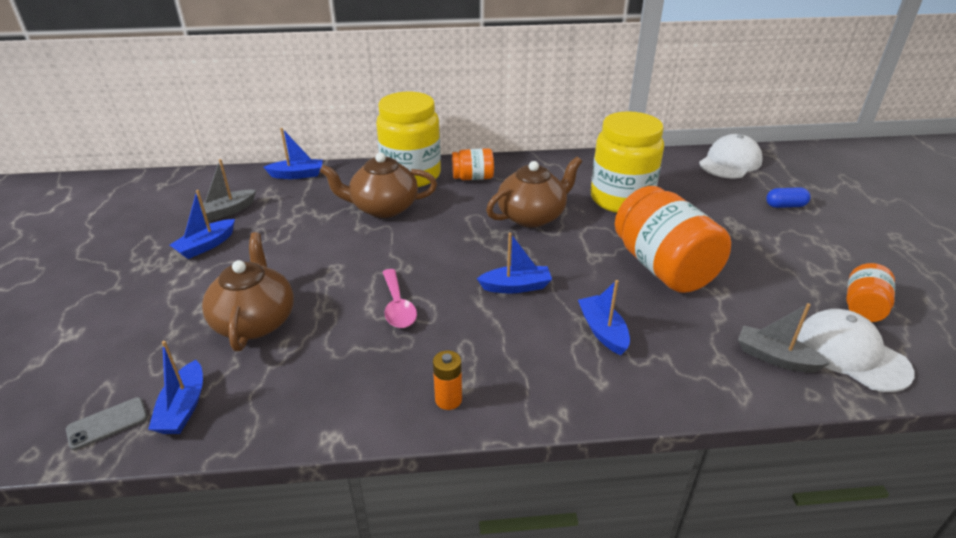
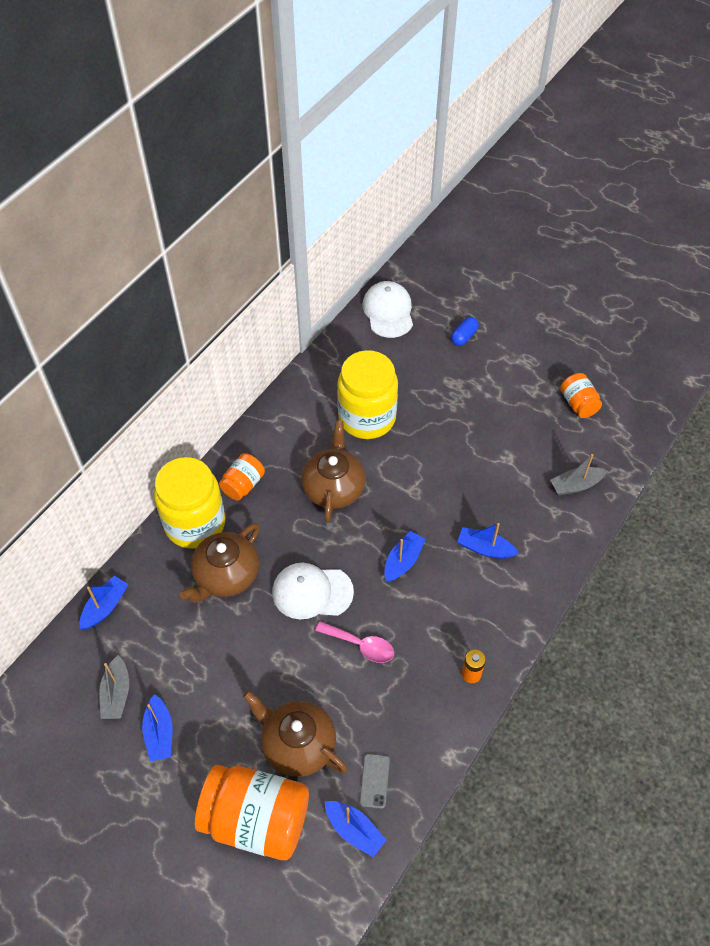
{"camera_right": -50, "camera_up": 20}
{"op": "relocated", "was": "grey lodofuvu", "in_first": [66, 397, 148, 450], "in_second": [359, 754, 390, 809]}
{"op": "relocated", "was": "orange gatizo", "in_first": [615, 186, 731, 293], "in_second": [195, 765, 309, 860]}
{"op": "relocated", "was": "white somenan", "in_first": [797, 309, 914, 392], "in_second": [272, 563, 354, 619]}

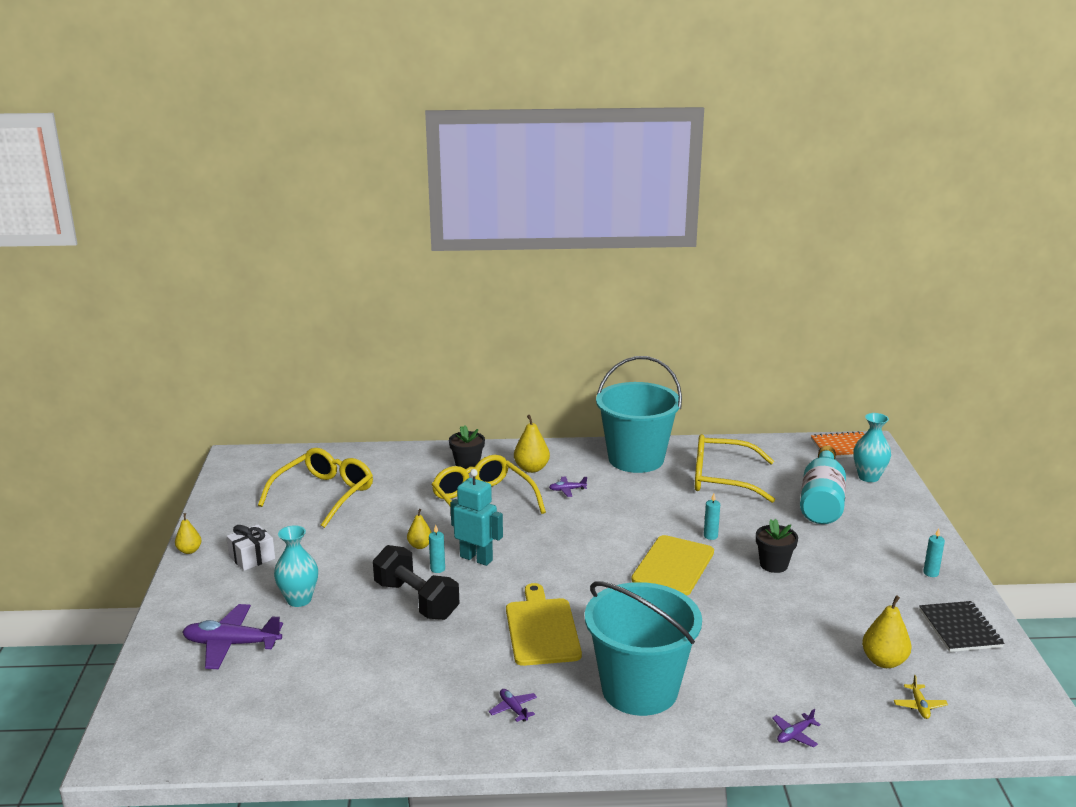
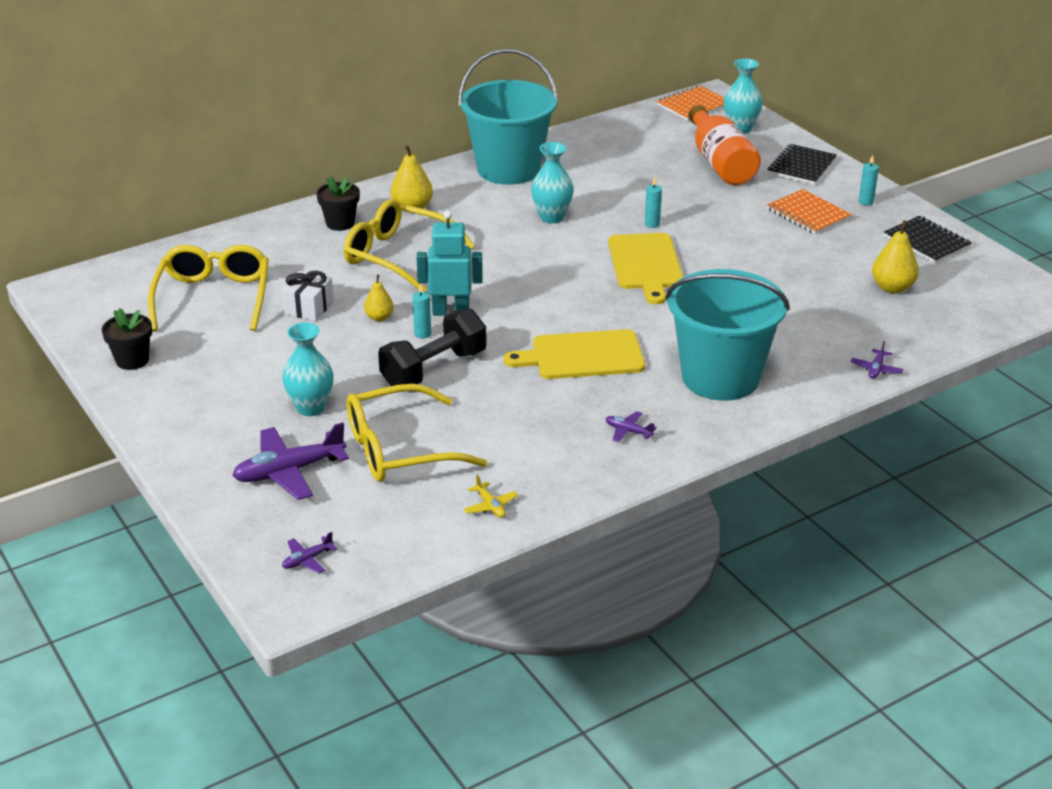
{"camera_right": -30, "camera_up": 10}
{"op": "missing", "was": "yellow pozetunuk", "in_first": [175, 513, 201, 554]}
{"op": "appeared", "now": "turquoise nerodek", "in_second": [531, 142, 574, 224]}
{"op": "appeared", "now": "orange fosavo", "in_second": [767, 189, 852, 234]}
{"op": "appeared", "now": "black fosavo", "in_second": [768, 144, 837, 185]}
{"op": "relocated", "was": "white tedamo", "in_first": [227, 524, 275, 571], "in_second": [281, 271, 334, 321]}
{"op": "relocated", "was": "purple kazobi", "in_first": [549, 477, 587, 497], "in_second": [282, 532, 337, 574]}
{"op": "relocated", "was": "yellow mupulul", "in_first": [695, 434, 775, 503], "in_second": [347, 384, 487, 482]}
{"op": "relocated", "was": "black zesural", "in_first": [756, 519, 798, 573], "in_second": [101, 308, 152, 370]}
{"op": "relocated", "was": "yellow kazobi", "in_first": [894, 675, 948, 719], "in_second": [464, 475, 518, 518]}
{"op": "colour", "was": "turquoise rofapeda", "now": "orange rofapeda", "in_first": [800, 446, 846, 524], "in_second": [689, 105, 761, 185]}
{"op": "spun", "was": "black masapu", "in_first": [373, 545, 460, 620], "in_second": [378, 309, 487, 386], "clockwise": -60}
{"op": "spun", "was": "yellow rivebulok", "in_first": [506, 583, 582, 666], "in_second": [504, 329, 645, 379], "clockwise": -60}

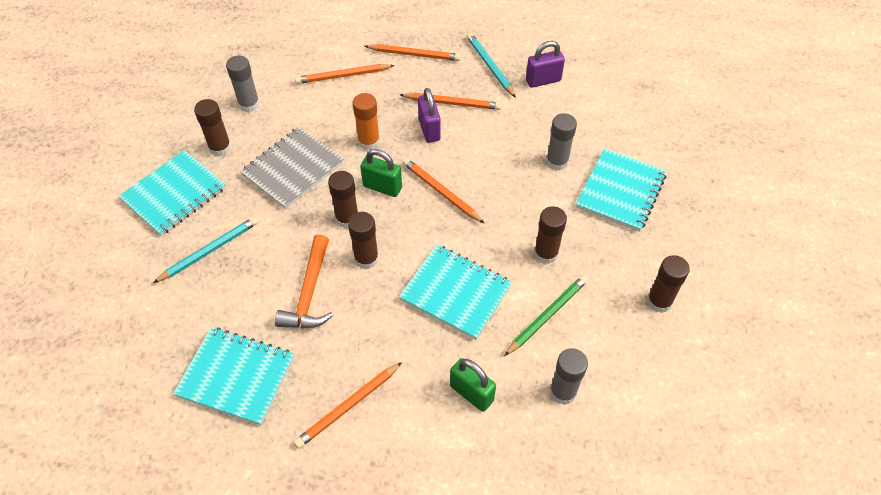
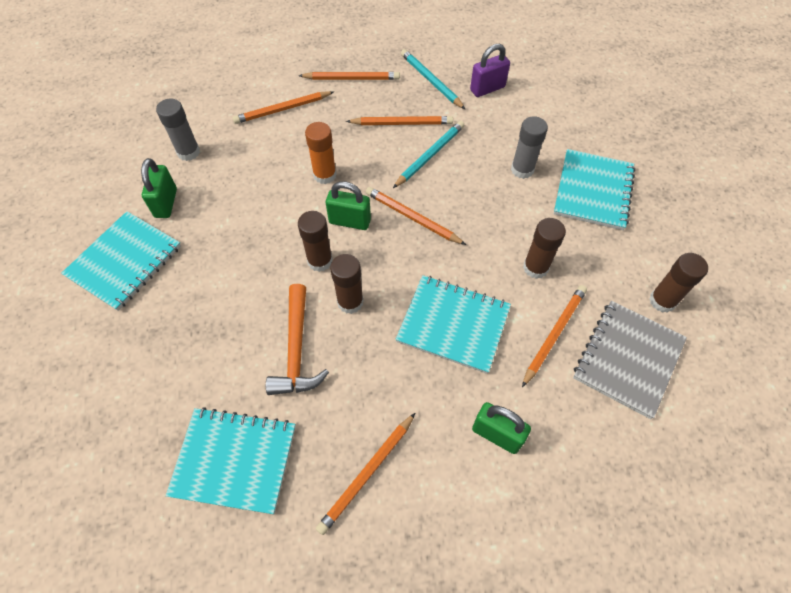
{"camera_right": -10, "camera_up": 5}
{"op": "missing", "was": "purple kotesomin", "in_first": [418, 88, 441, 143]}
{"op": "missing", "was": "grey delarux", "in_first": [550, 348, 588, 405]}
{"op": "relocated", "was": "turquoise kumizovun", "in_first": [153, 217, 258, 283], "in_second": [393, 121, 464, 188]}
{"op": "relocated", "was": "grey fosavo", "in_first": [240, 127, 344, 209], "in_second": [573, 301, 687, 419]}
{"op": "exchanged", "was": "brown delarux", "now": "green kotesomin", "in_first": [194, 99, 231, 157], "in_second": [141, 158, 177, 218]}
{"op": "colour", "was": "green kumizovun", "now": "orange kumizovun", "in_first": [504, 275, 588, 356], "in_second": [522, 285, 587, 387]}

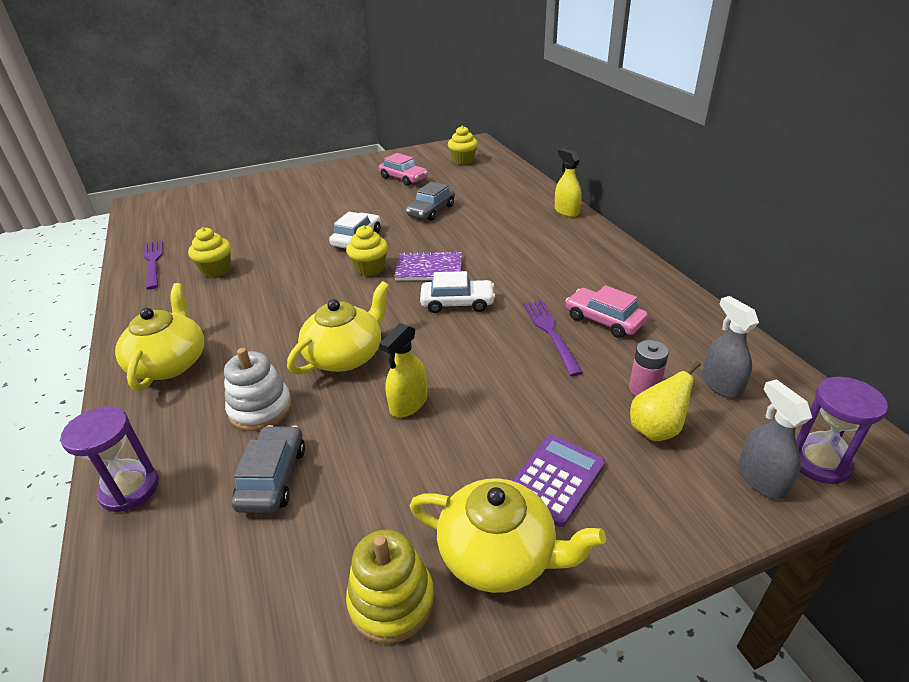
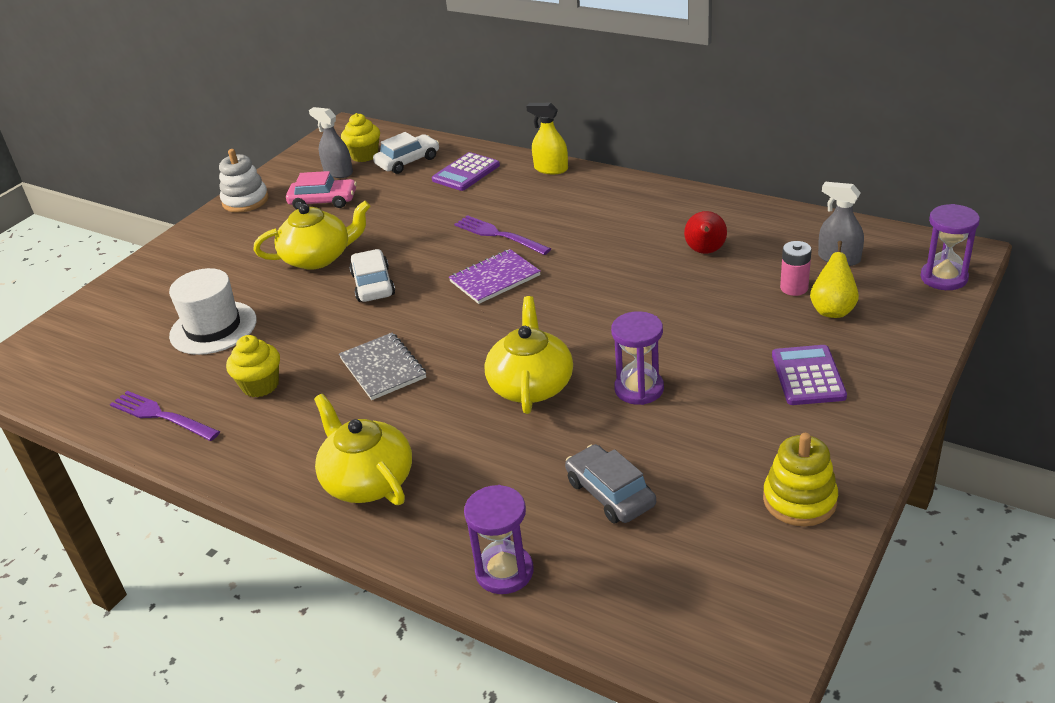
{"camera_right": -35, "camera_up": 0}
{"op": "missing", "was": "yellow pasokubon", "in_first": [346, 225, 388, 276]}
{"op": "missing", "was": "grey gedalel", "in_first": [406, 182, 455, 221]}
{"op": "appeared", "now": "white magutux", "in_second": [169, 268, 257, 355]}
{"op": "appeared", "now": "grey fosavo", "in_second": [339, 333, 426, 400]}
{"op": "appeared", "now": "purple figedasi", "in_second": [432, 152, 500, 191]}
{"op": "relocated", "was": "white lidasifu", "in_first": [224, 348, 292, 431], "in_second": [219, 149, 269, 213]}
{"op": "relocated", "was": "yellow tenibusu", "in_first": [410, 479, 606, 593], "in_second": [253, 201, 371, 270]}
{"op": "relocated", "was": "white gedalel", "in_first": [420, 271, 495, 313], "in_second": [373, 132, 439, 174]}
{"op": "relocated", "was": "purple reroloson", "in_first": [523, 300, 583, 376], "in_second": [454, 215, 551, 255]}
{"op": "relocated", "was": "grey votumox", "in_first": [738, 379, 812, 500], "in_second": [309, 107, 353, 178]}
{"op": "exchanged", "was": "yellow votumox", "now": "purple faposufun", "in_first": [379, 323, 427, 417], "in_second": [611, 311, 664, 405]}
{"op": "exchanged", "was": "pink gedalel", "now": "red pozetunuk", "in_first": [565, 285, 648, 338], "in_second": [684, 211, 727, 254]}

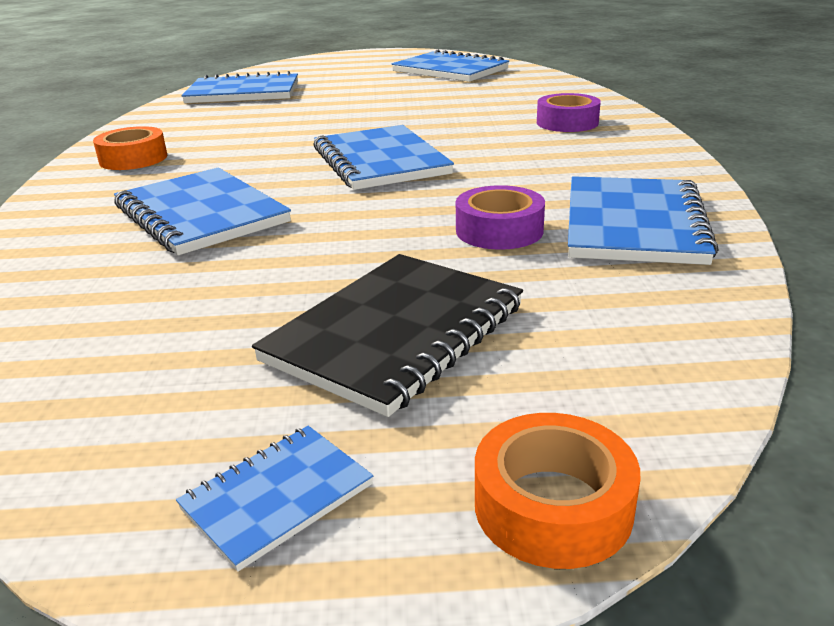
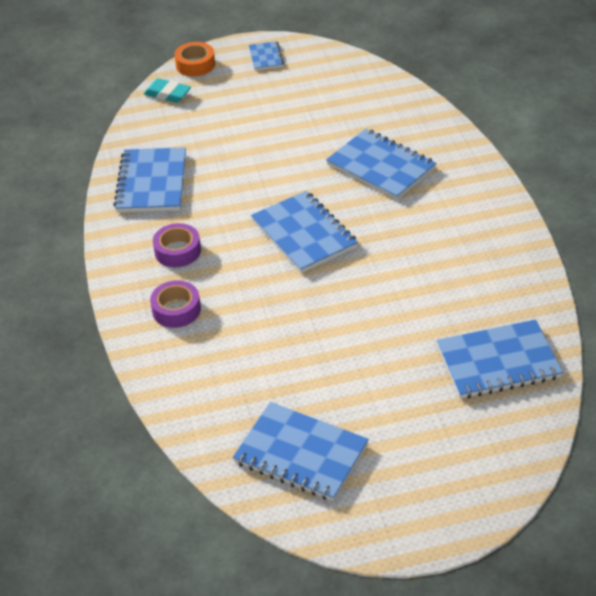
{"camera_right": 170, "camera_up": 15}
{"op": "missing", "was": "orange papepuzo", "in_first": [93, 126, 167, 170]}
{"op": "missing", "was": "black fosavo", "in_first": [252, 254, 523, 417]}
{"op": "appeared", "now": "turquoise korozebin", "in_second": [144, 78, 191, 103]}
{"op": "relocated", "was": "purple papepuzo", "in_first": [456, 185, 545, 250], "in_second": [153, 223, 201, 267]}
{"op": "spun", "was": "blue fosavo", "in_first": [176, 426, 373, 572], "in_second": [249, 41, 284, 70], "clockwise": -45}

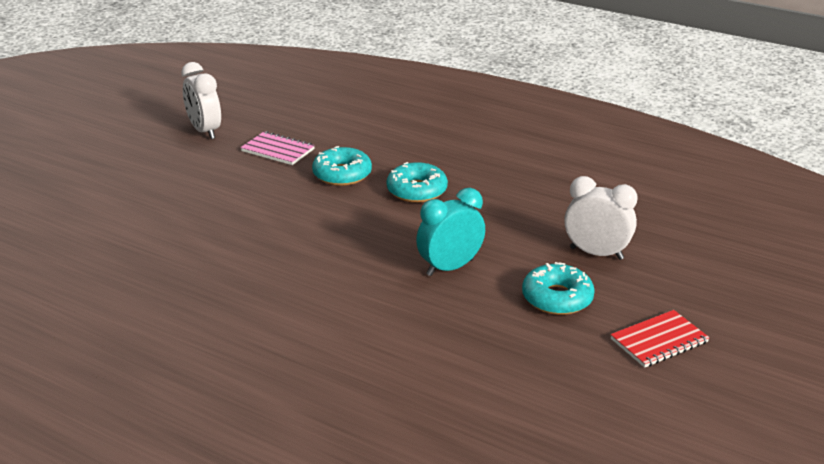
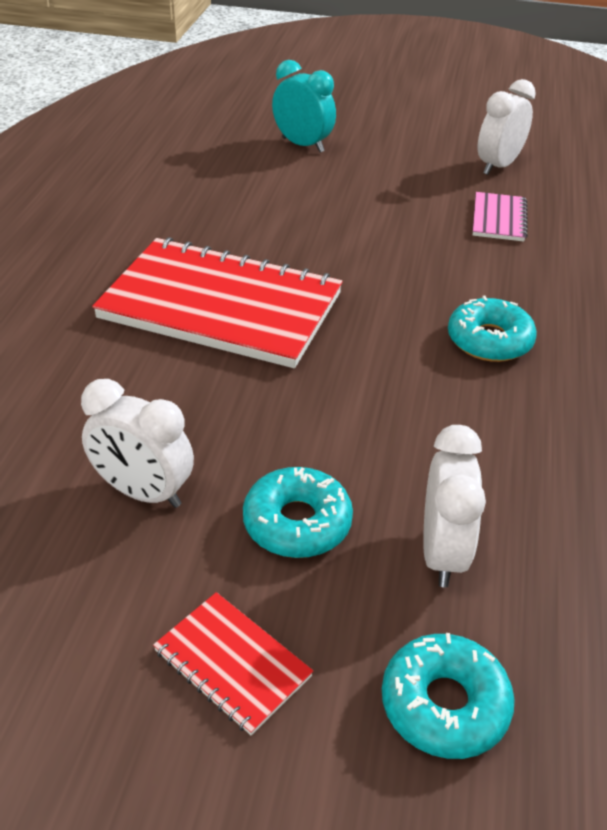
{"camera_right": 70, "camera_up": 10}
{"op": "appeared", "now": "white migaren", "in_second": [81, 379, 194, 508]}
{"op": "appeared", "now": "red fosavo", "in_second": [92, 237, 343, 368]}
{"op": "relocated", "was": "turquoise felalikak", "in_first": [312, 146, 372, 186], "in_second": [382, 633, 515, 759]}
{"op": "relocated", "was": "turquoise migaren", "in_first": [416, 188, 485, 276], "in_second": [272, 60, 336, 152]}

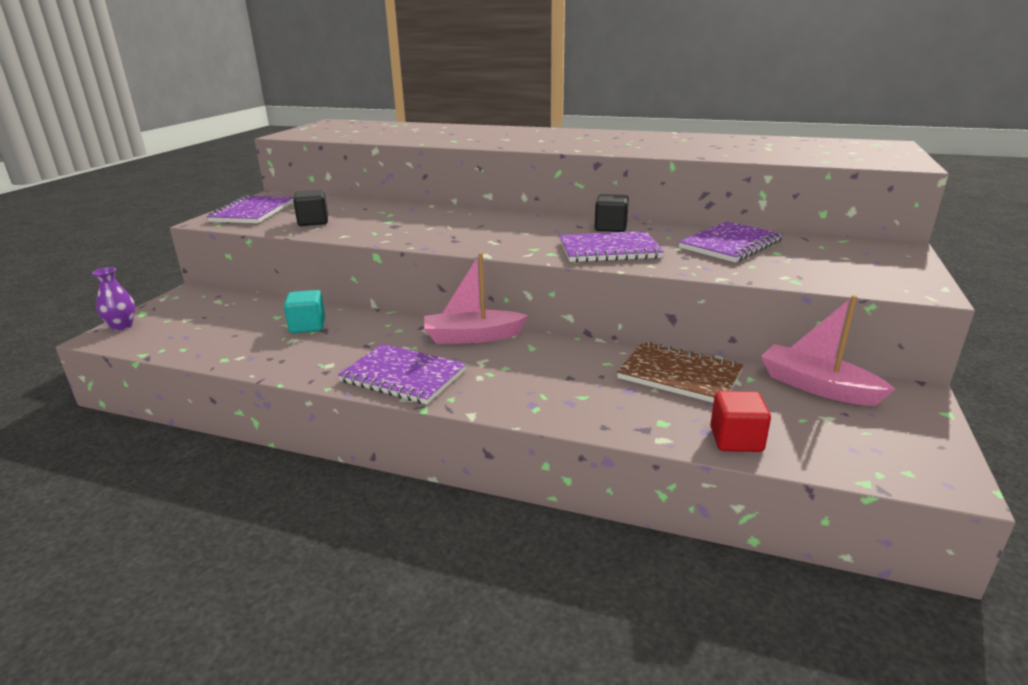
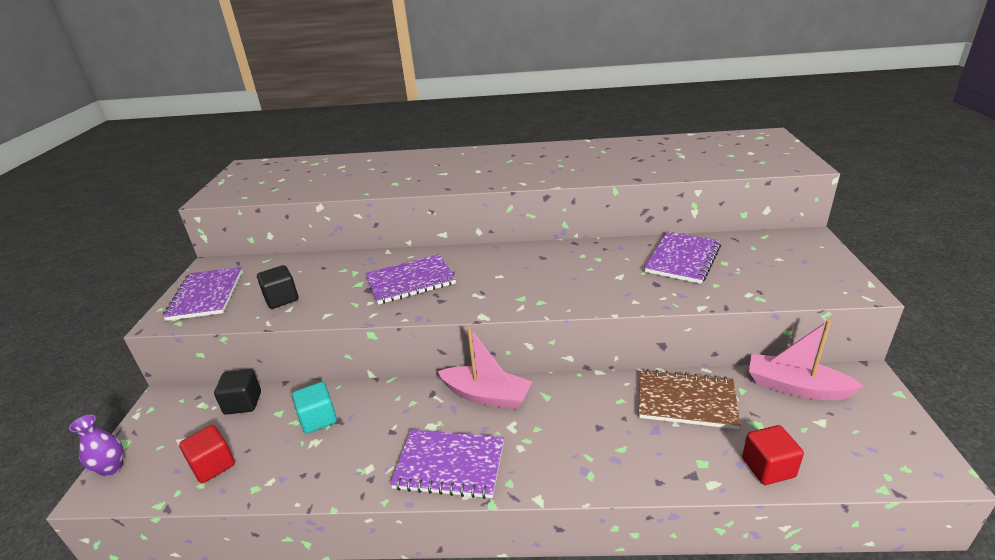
{"camera_right": -15, "camera_up": 5}
{"op": "appeared", "now": "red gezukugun", "in_second": [179, 425, 235, 483]}
{"op": "relocated", "was": "purple fosavo", "in_first": [559, 231, 664, 263], "in_second": [365, 254, 456, 305]}
{"op": "relocated", "was": "black gezukugun", "in_first": [595, 194, 629, 232], "in_second": [214, 369, 261, 415]}
{"op": "spun", "was": "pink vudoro", "in_first": [424, 252, 528, 344], "in_second": [437, 327, 532, 409], "clockwise": -135}

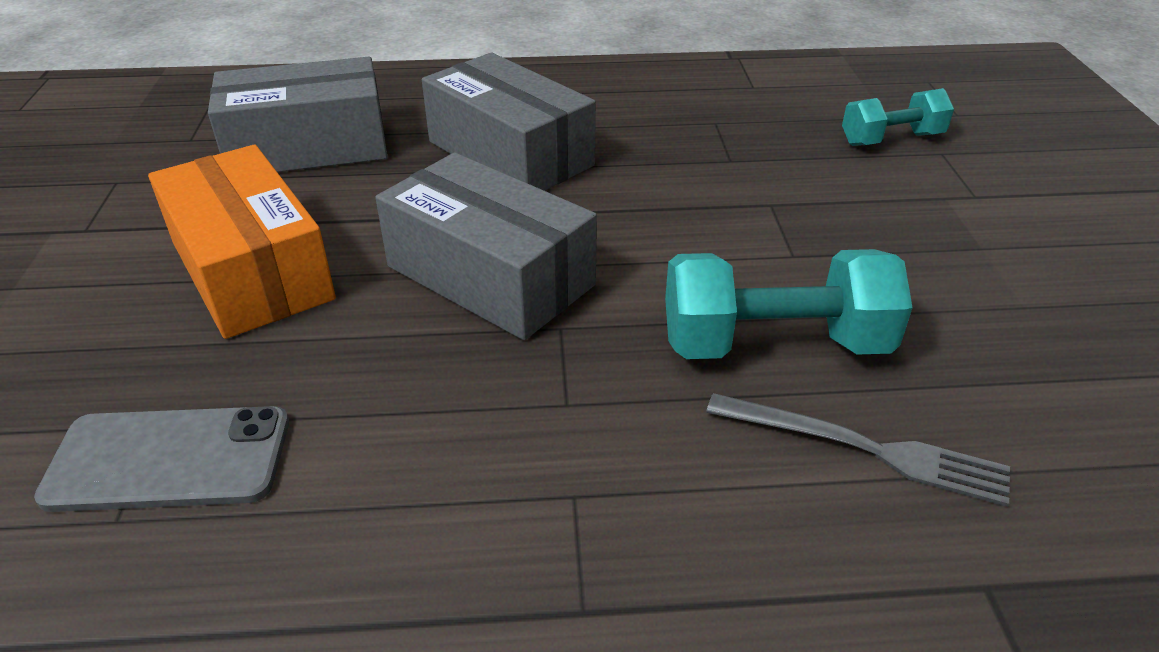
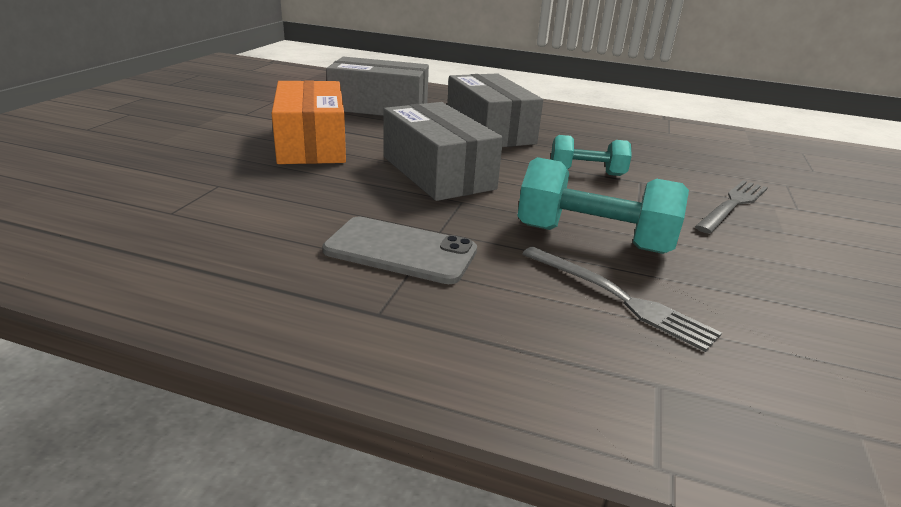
{"camera_right": 20, "camera_up": -10}
{"op": "appeared", "now": "grey reroloson", "in_second": [695, 180, 768, 234]}
{"op": "relocated", "was": "grey lodofuvu", "in_first": [34, 406, 289, 512], "in_second": [322, 217, 477, 284]}
{"op": "relocated", "was": "turquoise masapu", "in_first": [842, 88, 954, 146], "in_second": [551, 135, 632, 176]}

